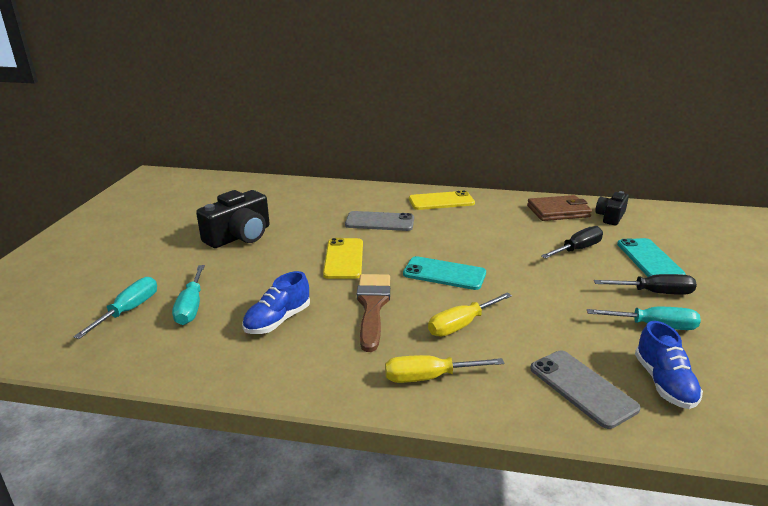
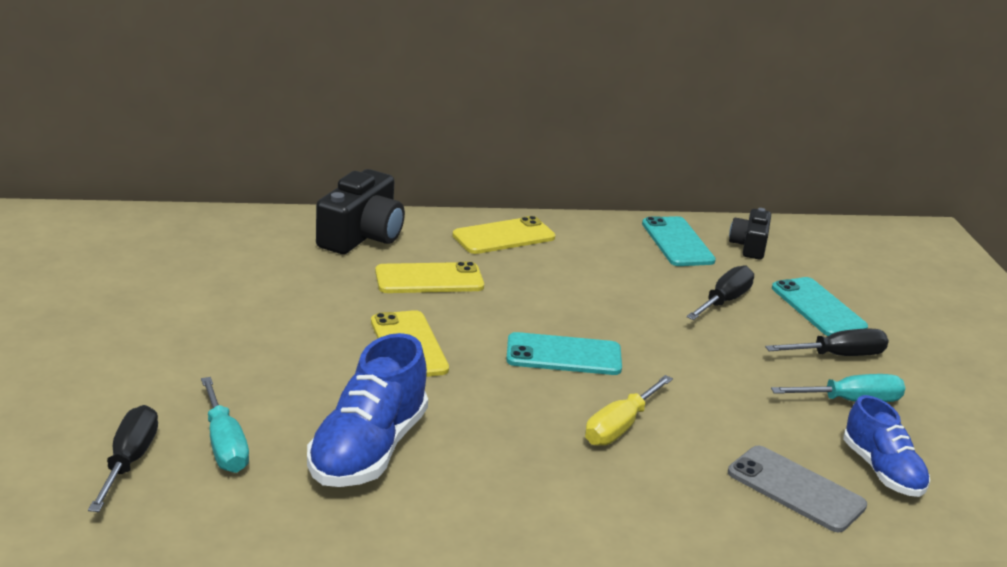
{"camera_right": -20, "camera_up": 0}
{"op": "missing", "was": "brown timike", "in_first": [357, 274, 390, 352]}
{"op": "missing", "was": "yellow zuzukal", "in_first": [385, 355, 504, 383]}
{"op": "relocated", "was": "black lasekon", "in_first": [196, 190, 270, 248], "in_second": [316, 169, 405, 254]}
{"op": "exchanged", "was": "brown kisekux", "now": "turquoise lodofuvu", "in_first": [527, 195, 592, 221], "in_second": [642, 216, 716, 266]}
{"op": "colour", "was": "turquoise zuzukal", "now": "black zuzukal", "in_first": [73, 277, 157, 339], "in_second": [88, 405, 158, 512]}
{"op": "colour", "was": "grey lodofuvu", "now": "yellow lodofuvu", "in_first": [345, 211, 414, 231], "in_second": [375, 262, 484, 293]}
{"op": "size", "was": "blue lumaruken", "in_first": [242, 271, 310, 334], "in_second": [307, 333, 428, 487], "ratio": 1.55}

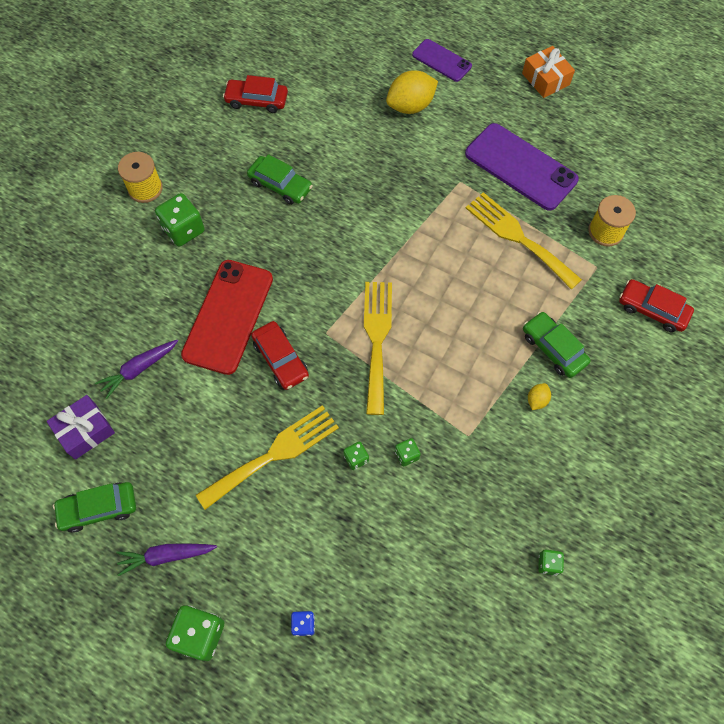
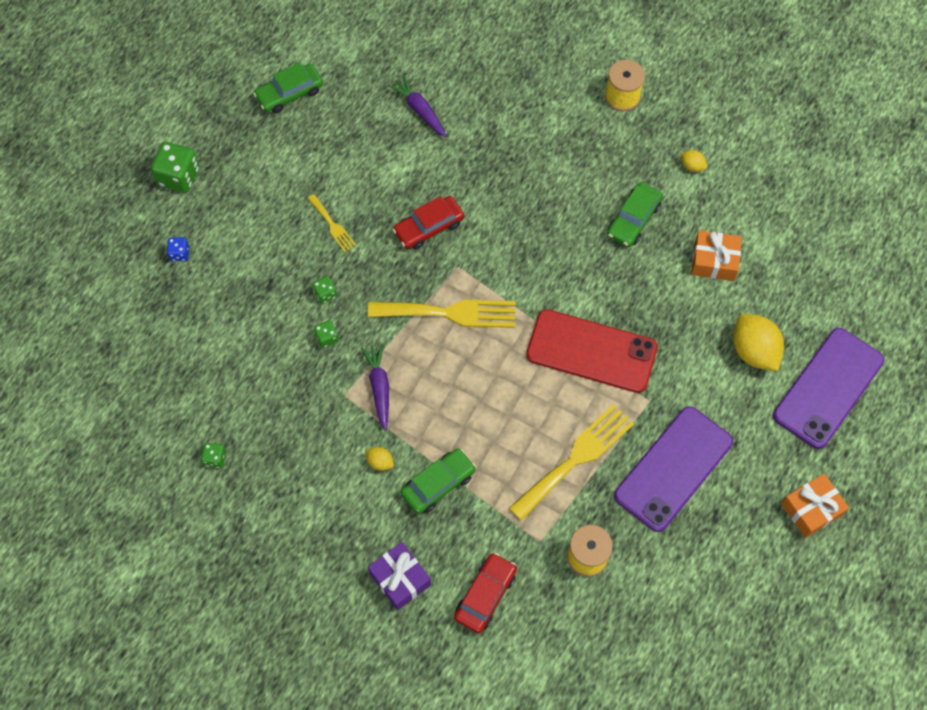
{"camera_right": 90, "camera_up": 0}
{"op": "missing", "was": "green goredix", "in_first": [155, 193, 205, 247]}
{"op": "missing", "was": "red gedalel", "in_first": [223, 75, 288, 113]}
{"op": "appeared", "now": "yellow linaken", "in_second": [680, 150, 707, 172]}
{"op": "appeared", "now": "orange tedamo", "in_second": [691, 230, 742, 281]}
{"op": "relocated", "was": "purple tedamo", "in_first": [47, 395, 115, 460], "in_second": [368, 542, 431, 610]}
{"op": "relocated", "was": "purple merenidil", "in_first": [116, 544, 217, 576], "in_second": [361, 344, 389, 431]}
{"op": "relocated", "was": "red lodofuvu", "in_first": [181, 260, 273, 375], "in_second": [526, 309, 658, 393]}
{"op": "spun", "was": "green gedalel", "in_first": [53, 482, 136, 533], "in_second": [253, 62, 323, 113], "clockwise": -105}
{"op": "size", "was": "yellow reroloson", "in_first": [196, 405, 339, 510], "in_second": [308, 194, 356, 252], "ratio": 0.5}
{"op": "size", "was": "purple lodofuvu", "in_first": [412, 39, 472, 82], "in_second": [773, 328, 884, 449], "ratio": 1.76}

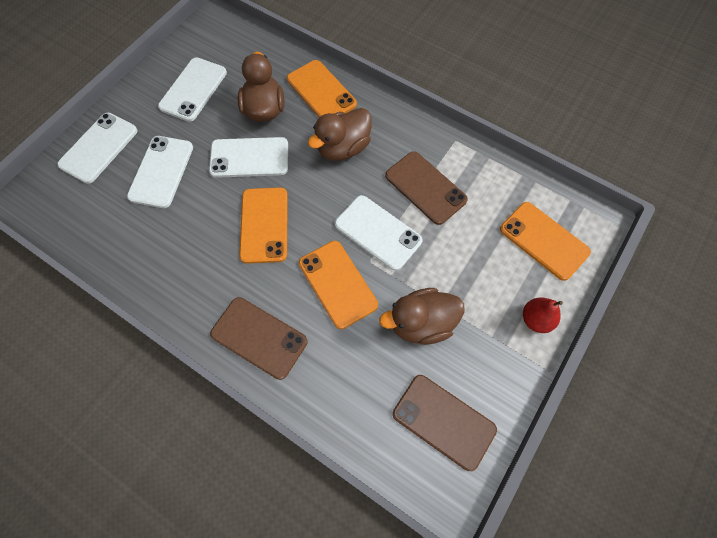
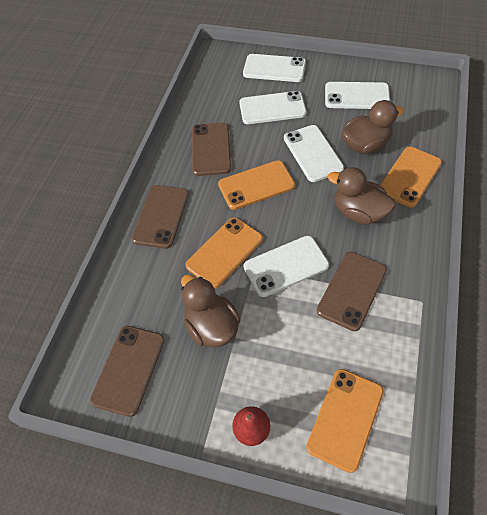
{"camera_right": 75, "camera_up": -10}
{"op": "appeared", "now": "brown lodofuvu", "in_second": [192, 123, 231, 176]}
{"op": "spun", "was": "white lodofuvu", "in_first": [335, 195, 422, 271], "in_second": [243, 236, 329, 297], "clockwise": 45}

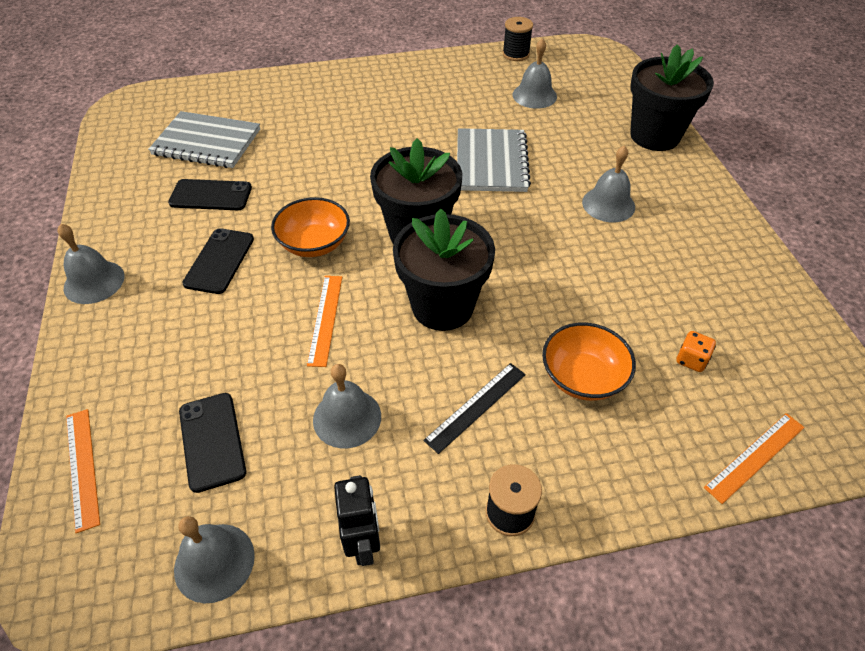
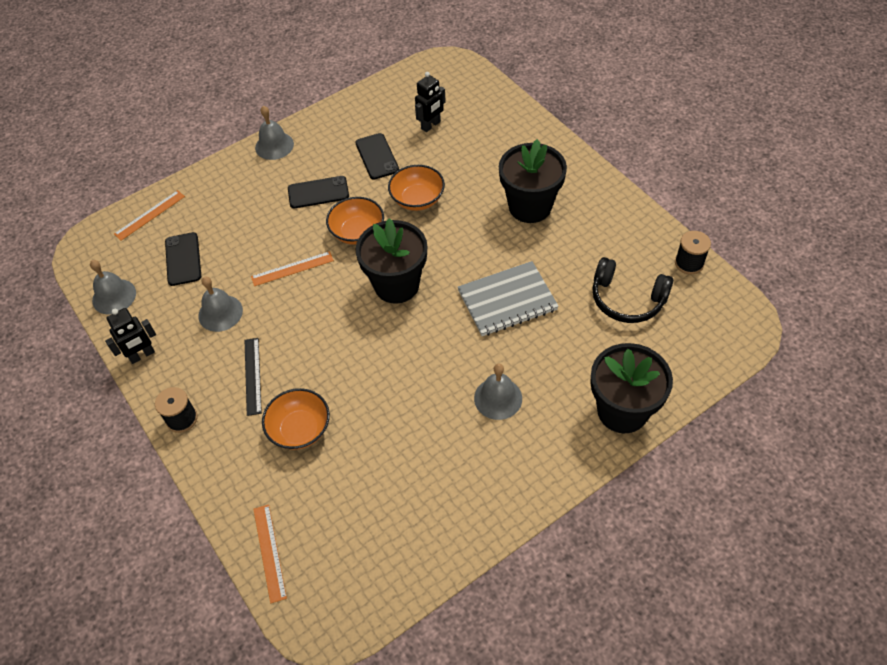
{"camera_right": 70, "camera_up": 5}
{"op": "missing", "was": "orange goredix", "in_first": [676, 331, 716, 372]}
{"op": "appeared", "now": "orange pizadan", "in_second": [388, 165, 445, 211]}
{"op": "relocated", "was": "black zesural", "in_first": [393, 208, 495, 331], "in_second": [499, 139, 567, 223]}
{"op": "exchanged", "was": "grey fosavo", "now": "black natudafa", "in_first": [148, 111, 260, 168], "in_second": [415, 72, 446, 132]}
{"op": "exchanged", "was": "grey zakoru", "now": "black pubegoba", "in_first": [512, 38, 557, 109], "in_second": [592, 257, 674, 323]}
{"op": "spun", "was": "black lodofuvu", "in_first": [179, 393, 246, 493], "in_second": [165, 232, 201, 286], "clockwise": -60}
{"op": "spun", "was": "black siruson", "in_first": [423, 363, 526, 454], "in_second": [244, 338, 262, 416], "clockwise": 60}
{"op": "spun", "was": "orange siruson", "in_first": [704, 413, 805, 504], "in_second": [253, 504, 287, 603], "clockwise": 45}

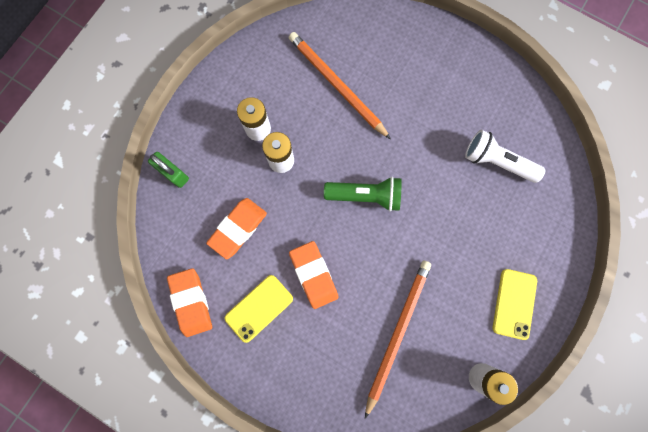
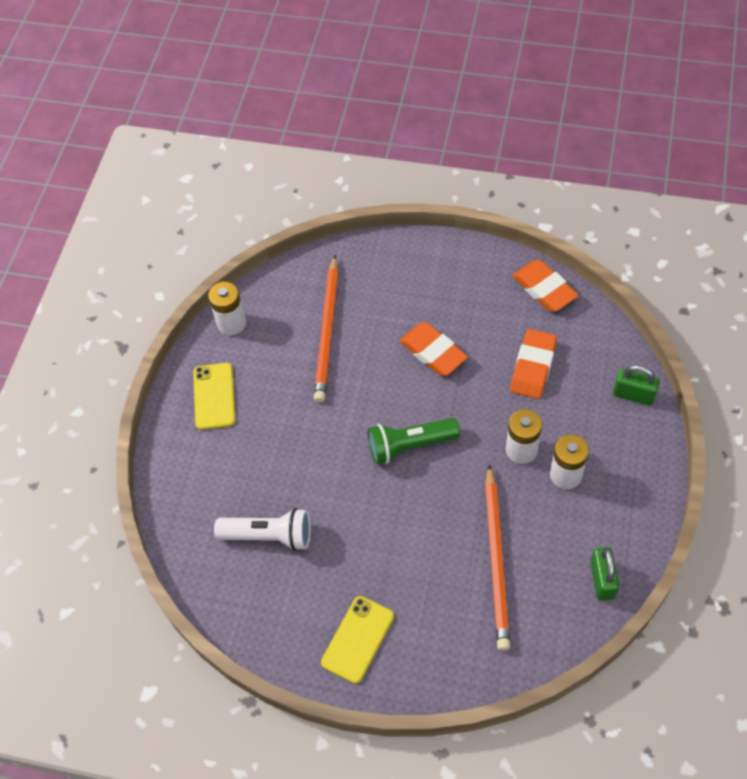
{"camera_right": 165, "camera_up": -20}
{"op": "appeared", "now": "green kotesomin", "in_second": [590, 547, 619, 601]}
{"op": "relocated", "was": "yellow lodofuvu", "in_first": [225, 275, 293, 343], "in_second": [321, 596, 394, 684]}
{"op": "spun", "was": "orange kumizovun", "in_first": [289, 32, 391, 139], "in_second": [485, 464, 510, 651], "clockwise": 60}

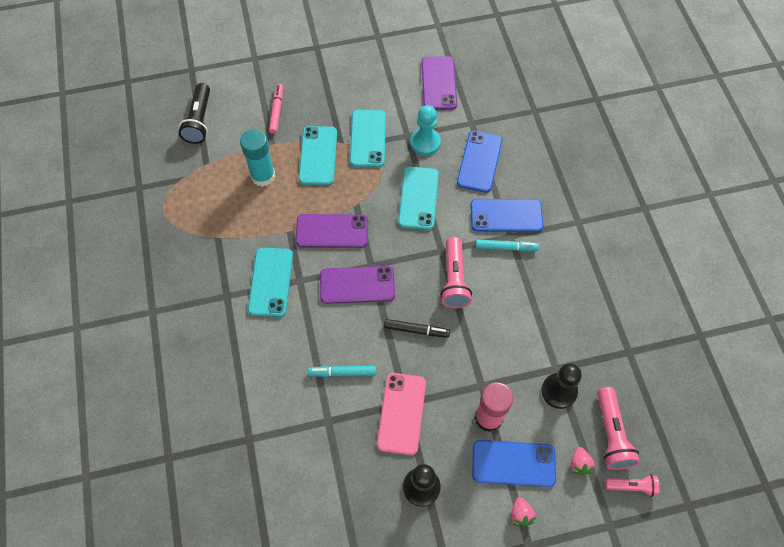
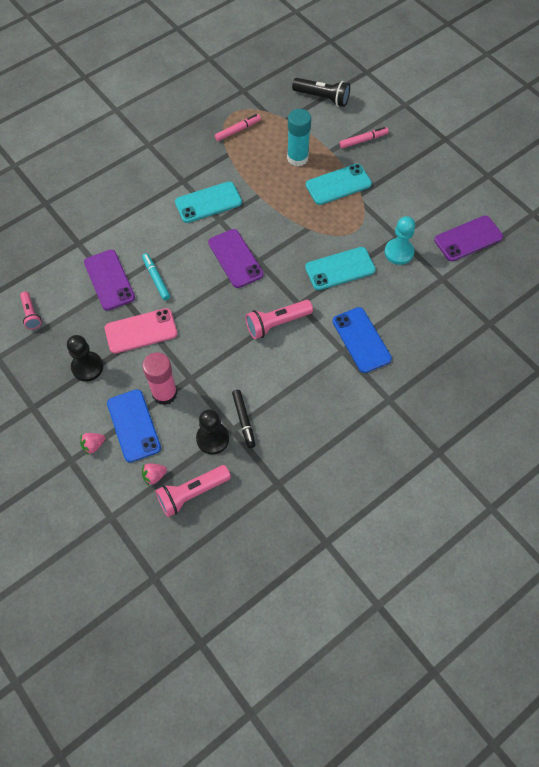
{"camera_right": 65, "camera_up": 0}
{"op": "missing", "was": "turquoise lodofuvu", "in_first": [350, 110, 386, 167]}
{"op": "missing", "was": "blue lodofuvu", "in_first": [457, 130, 503, 193]}
{"op": "missing", "was": "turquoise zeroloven", "in_first": [475, 240, 539, 251]}
{"op": "appeared", "now": "pink zeroloven", "in_second": [215, 114, 261, 141]}
{"op": "relocated", "was": "purple lodofuvu", "in_first": [295, 214, 368, 248], "in_second": [84, 250, 135, 311]}
{"op": "relocated", "was": "black zeroloven", "in_first": [384, 319, 450, 338], "in_second": [232, 390, 255, 448]}
{"op": "relocated", "was": "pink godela", "in_first": [605, 474, 659, 497], "in_second": [20, 292, 41, 329]}
{"op": "spun", "was": "black godela", "in_first": [179, 83, 210, 144], "in_second": [292, 78, 350, 107], "clockwise": -135}

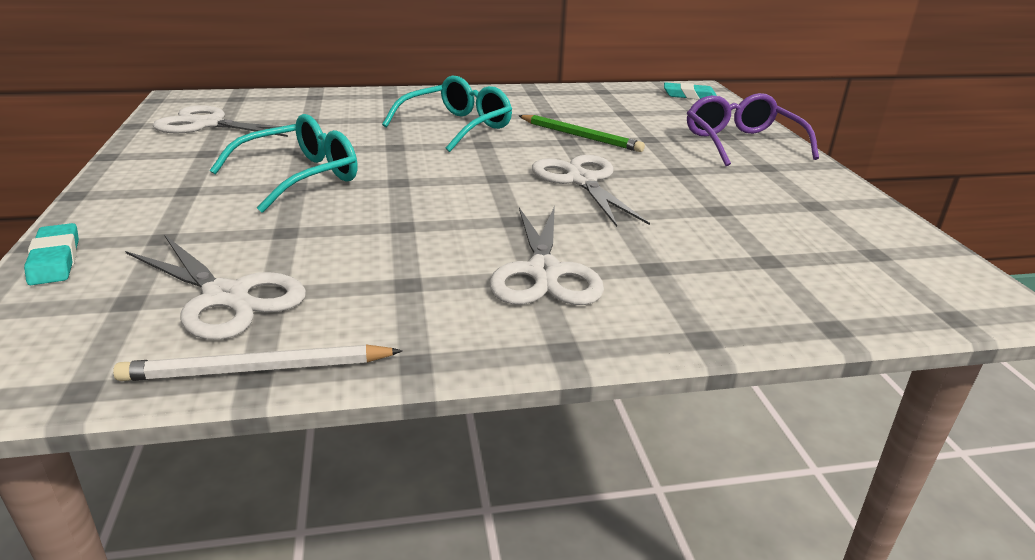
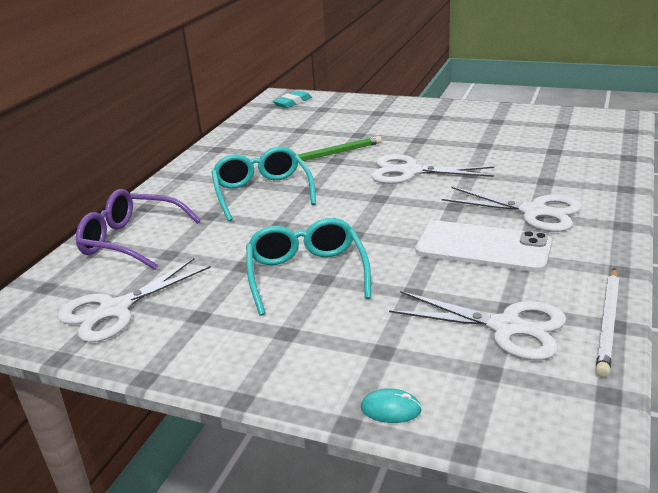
{"camera_right": -55, "camera_up": 0}
{"op": "appeared", "now": "white lodofuvu", "in_second": [415, 221, 552, 273]}
{"op": "relocated", "was": "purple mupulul", "in_first": [687, 93, 819, 166], "in_second": [76, 189, 201, 270]}
{"op": "exchanged", "was": "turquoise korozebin", "now": "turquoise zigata", "in_first": [24, 223, 79, 285], "in_second": [361, 388, 422, 423]}
{"op": "spun", "was": "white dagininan", "in_first": [125, 235, 306, 340], "in_second": [389, 291, 566, 360], "clockwise": 45}

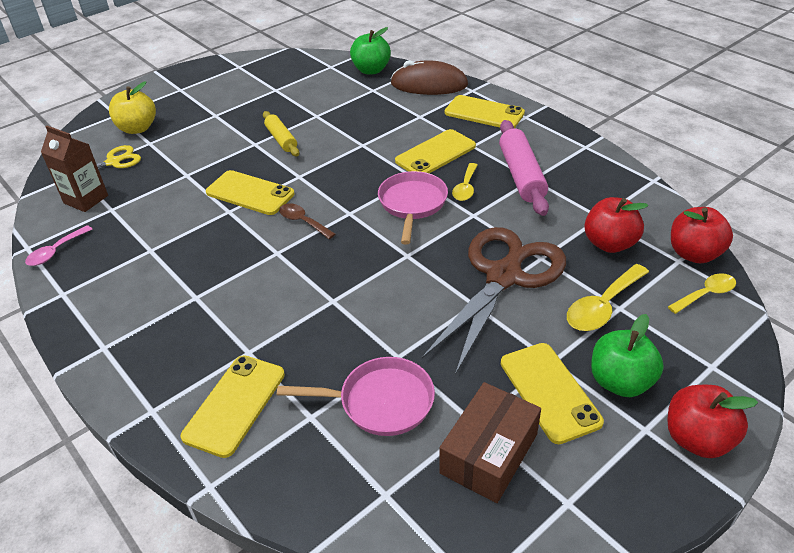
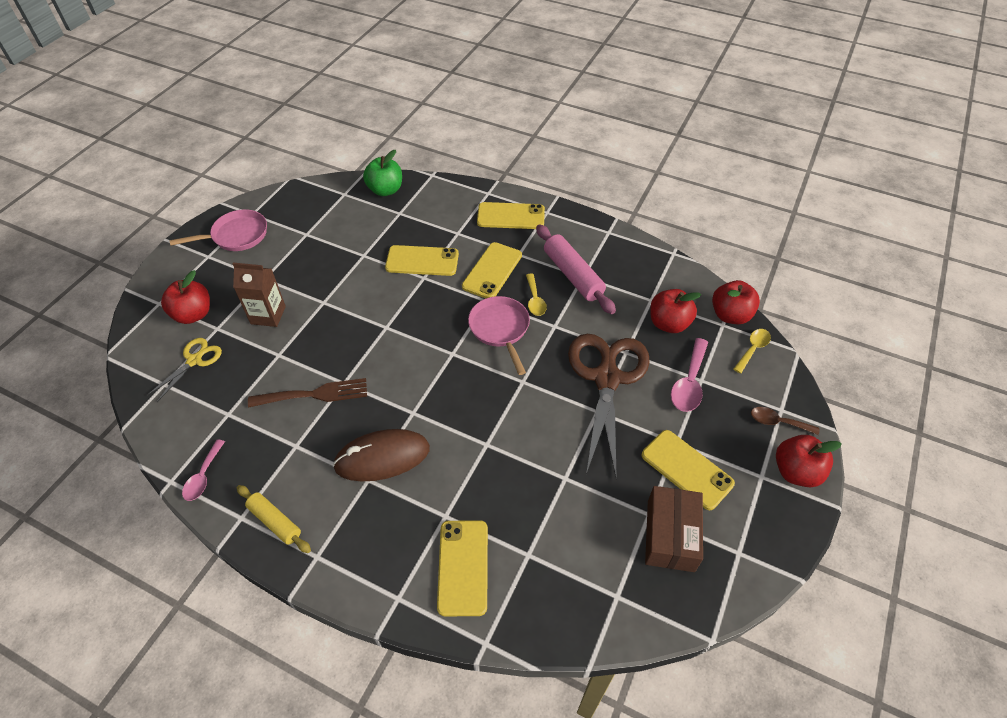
{"camera_right": -25, "camera_up": 10}
{"op": "missing", "was": "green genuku", "in_first": [591, 314, 664, 397]}
{"op": "appeared", "now": "brown reroloson", "in_second": [248, 378, 367, 408]}
{"op": "relocated", "was": "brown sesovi", "in_first": [41, 126, 108, 212], "in_second": [232, 263, 286, 327]}
{"op": "relocated", "was": "yellow lodofuvu", "in_first": [206, 170, 294, 215], "in_second": [385, 245, 459, 276]}
{"op": "relocated", "was": "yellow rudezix", "in_first": [263, 111, 299, 156], "in_second": [237, 485, 311, 553]}
{"op": "relocated", "was": "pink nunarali", "in_first": [277, 357, 435, 436], "in_second": [169, 209, 267, 251]}
{"op": "relocated", "was": "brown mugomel", "in_first": [279, 204, 335, 239], "in_second": [751, 407, 819, 435]}
{"op": "relocated", "was": "brown zigata", "in_first": [390, 60, 468, 95], "in_second": [333, 429, 430, 481]}
{"op": "colour", "was": "yellow genuku", "now": "red genuku", "in_first": [109, 82, 156, 134], "in_second": [161, 270, 210, 324]}
{"op": "colour", "was": "yellow mugomel", "now": "pink mugomel", "in_first": [567, 264, 649, 331], "in_second": [671, 338, 708, 412]}

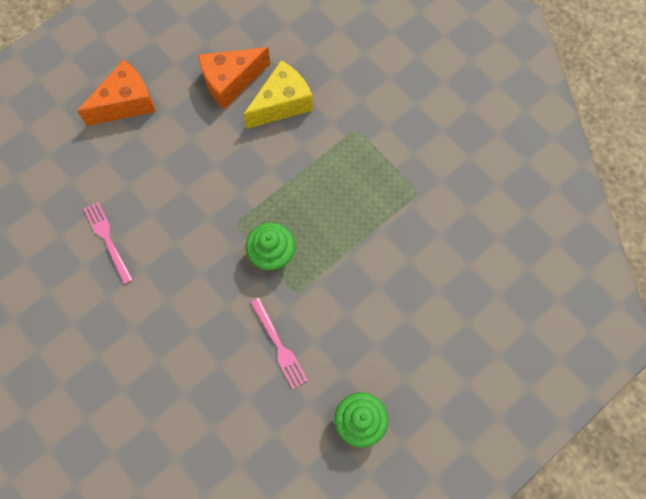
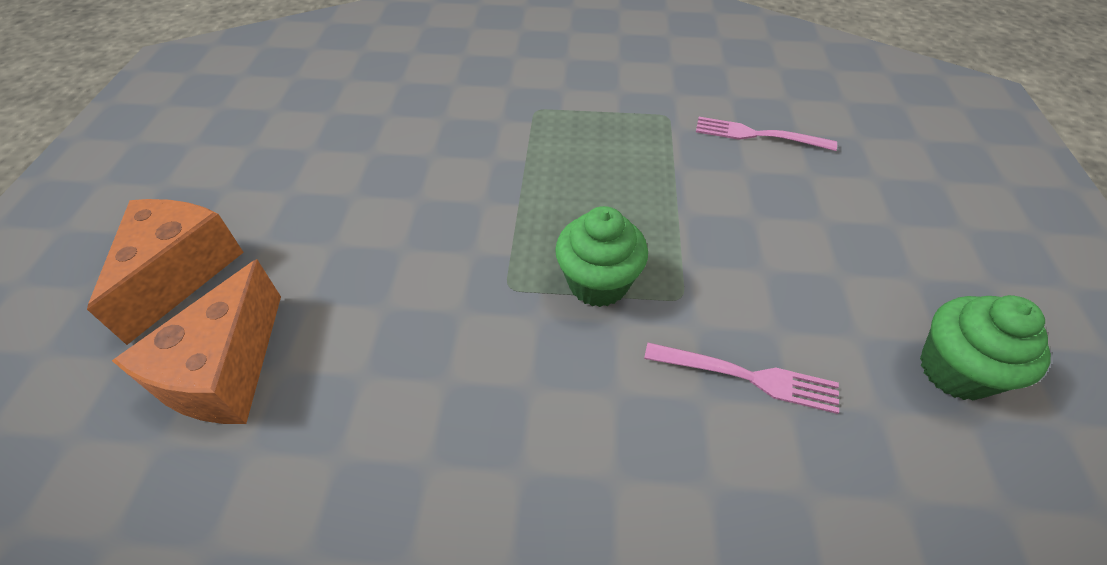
{"camera_right": -45, "camera_up": -20}
{"op": "missing", "was": "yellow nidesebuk", "in_first": [243, 60, 313, 129]}
{"op": "relocated", "was": "pink reroloson", "in_first": [84, 202, 133, 284], "in_second": [696, 117, 837, 151]}
{"op": "relocated", "was": "orange nidesebuk", "in_first": [198, 47, 270, 109], "in_second": [112, 259, 281, 424]}

